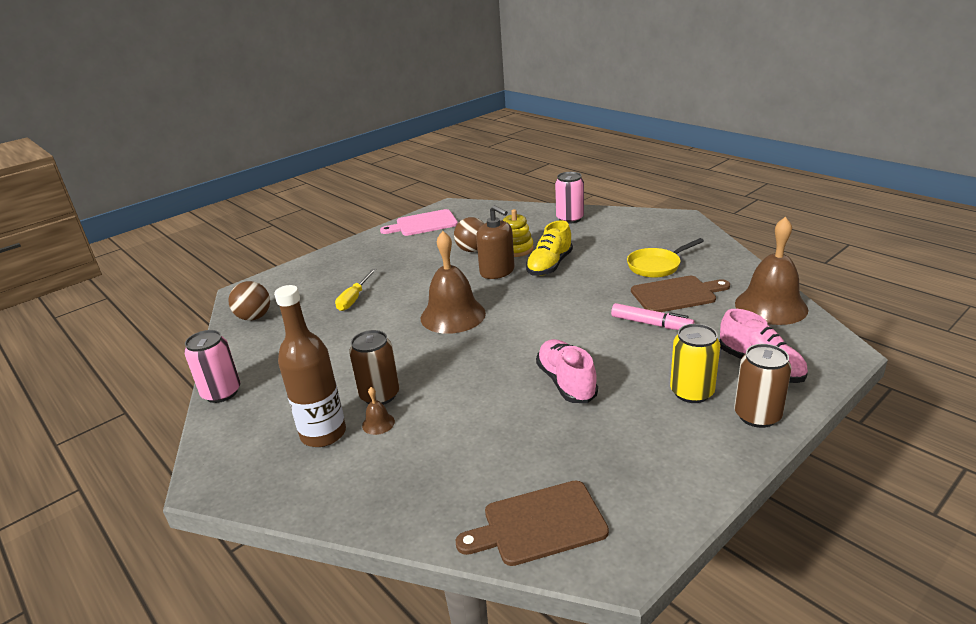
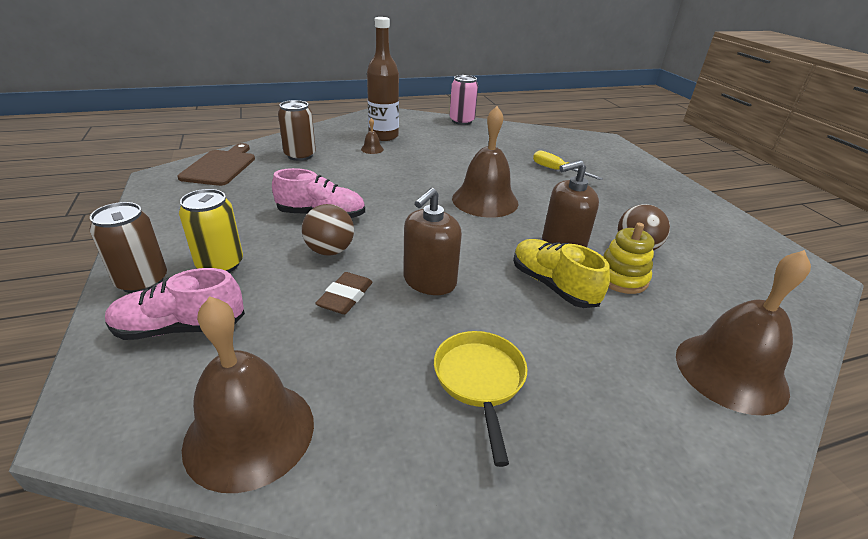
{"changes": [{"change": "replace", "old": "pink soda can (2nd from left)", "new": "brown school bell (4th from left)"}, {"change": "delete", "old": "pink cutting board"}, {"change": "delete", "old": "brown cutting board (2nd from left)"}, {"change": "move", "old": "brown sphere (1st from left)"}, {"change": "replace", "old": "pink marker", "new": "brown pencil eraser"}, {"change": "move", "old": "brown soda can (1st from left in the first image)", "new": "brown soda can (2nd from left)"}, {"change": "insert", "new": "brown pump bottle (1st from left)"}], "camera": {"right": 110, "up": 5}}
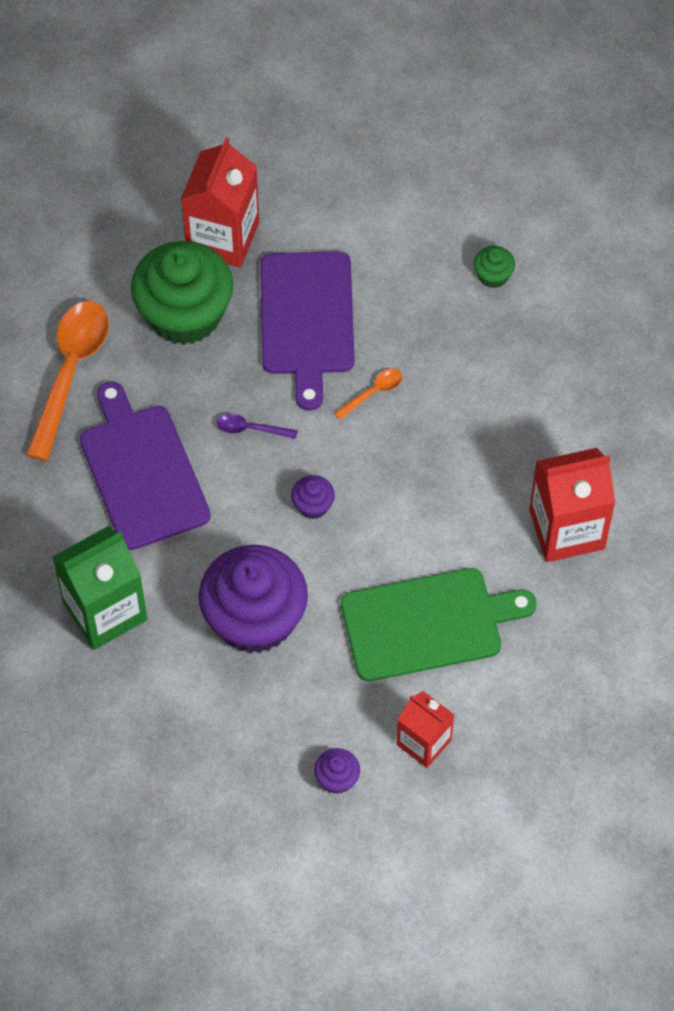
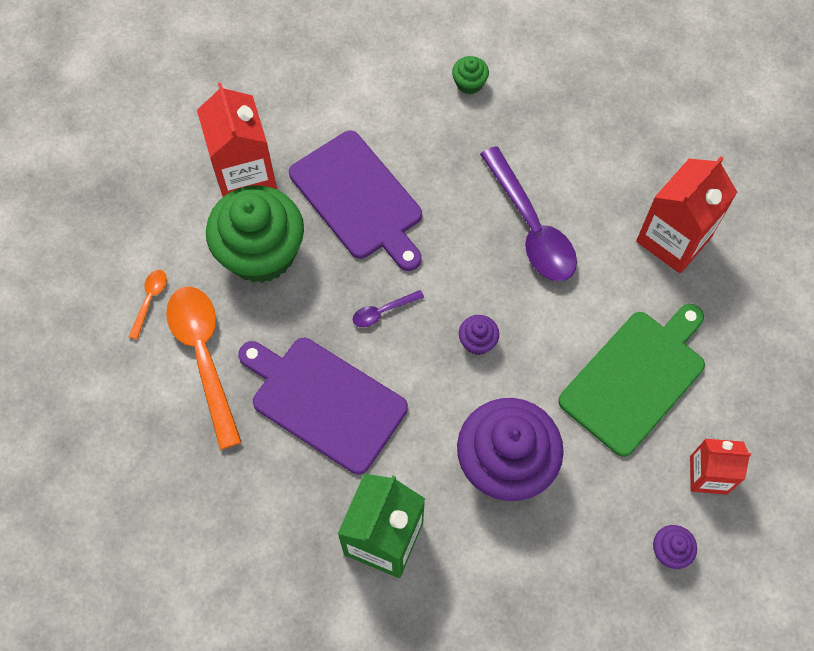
{"changes": [{"change": "move", "old": "orange-coloured teaspoon (2nd from left in the first image)", "new": "orange-coloured teaspoon (1st from left)"}, {"change": "insert", "new": "violet teaspoon (2nd from left)"}], "camera": {"right": -35, "up": 5}}
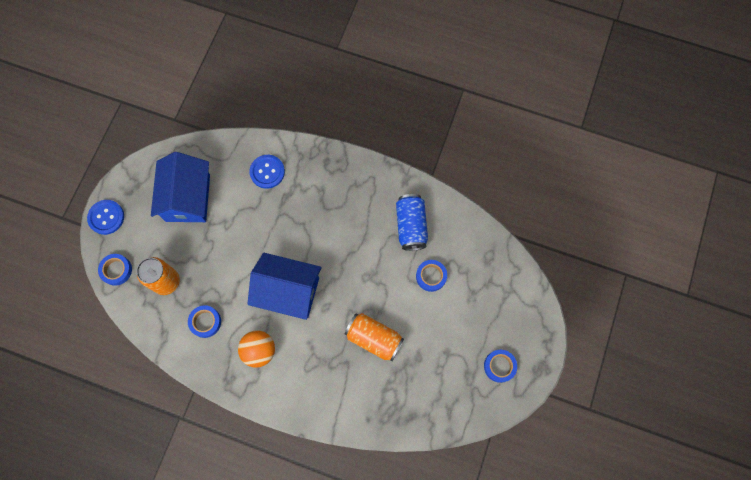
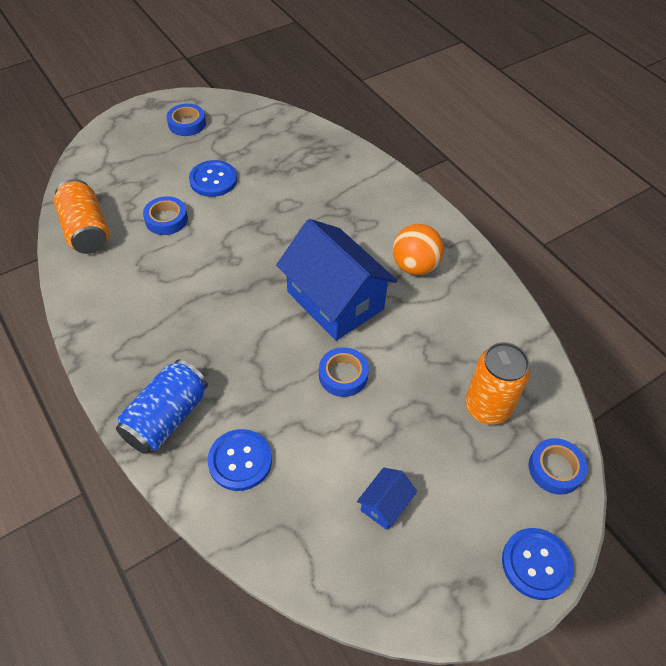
{"changes": [{"change": "resize", "old": "blue house (1st from left in the first image)", "factor": 0.43}, {"change": "move", "old": "blue soda can"}, {"change": "move", "old": "blue sticky tape (2nd from left in the first image)", "new": "blue sticky tape (3rd from left)"}, {"change": "move", "old": "orange-coloured soda can (2nd from left in the first image)", "new": "orange-coloured soda can (1st from left)"}, {"change": "insert", "new": "blue shirt button (1st from left)"}], "camera": {"right": -145, "up": -20}}
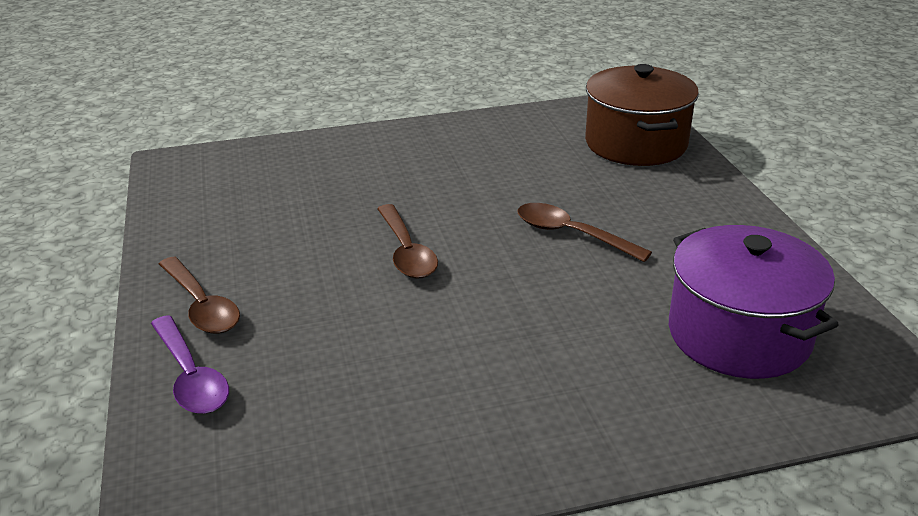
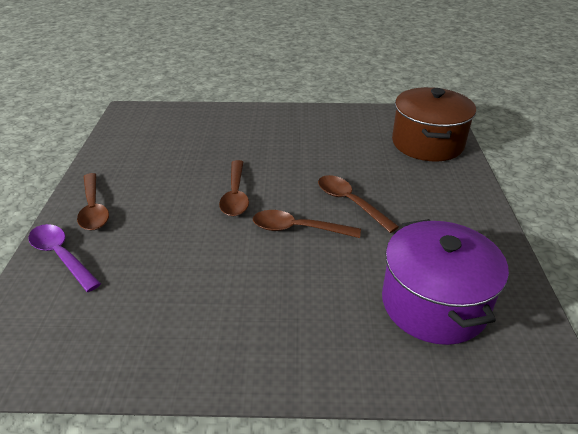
{"changes": [{"change": "rotate", "old": "violet teaspoon", "degrees": 150}, {"change": "insert", "new": "brown teaspoon (3rd from left)"}], "camera": {"right": 15, "up": 5}}
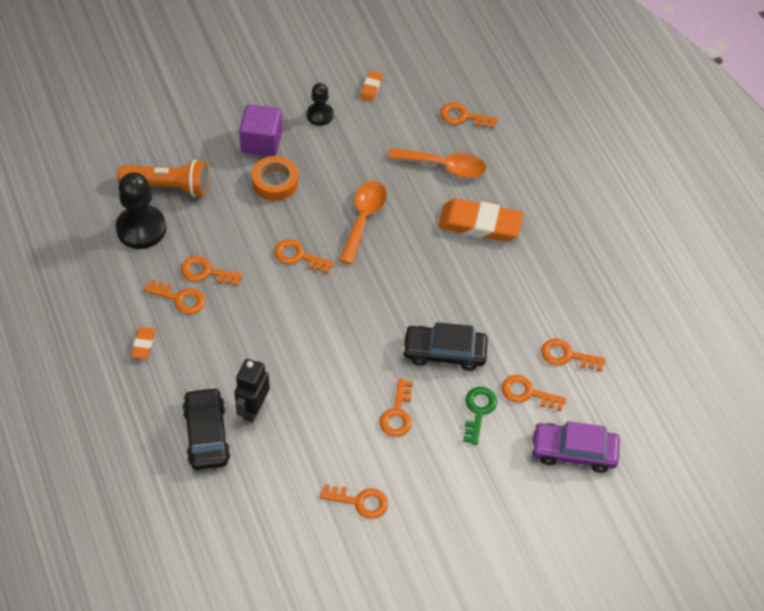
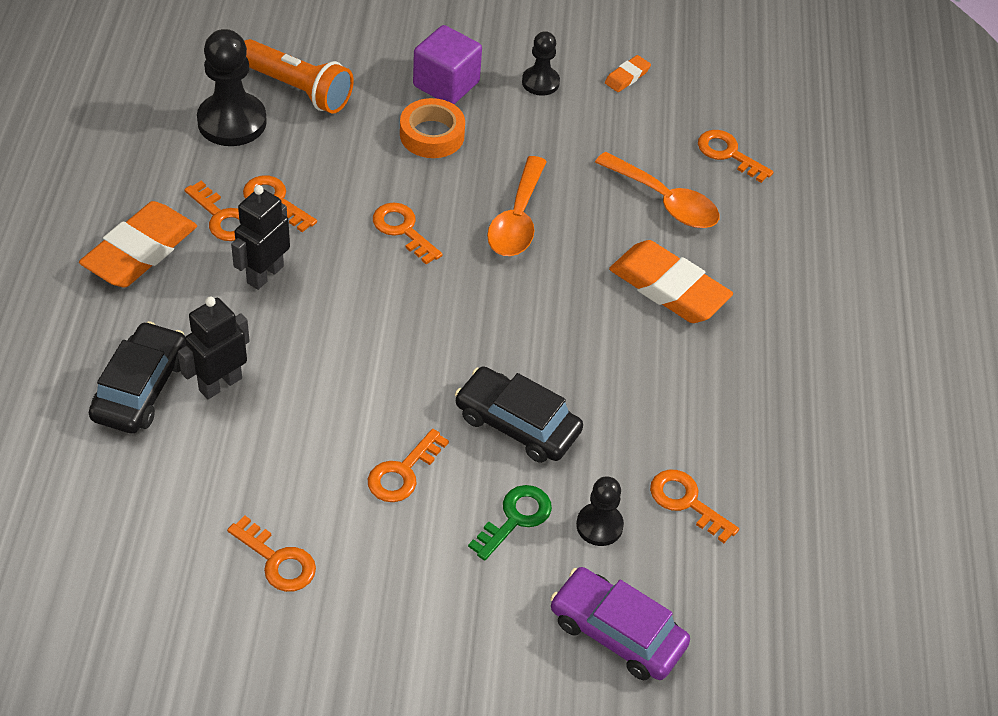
{"changes": [{"change": "rotate", "old": "orange-coloured teaspoon (1st from left)", "degrees": 150}, {"change": "resize", "old": "orange-coloured pencil eraser (1st from left)", "factor": 2.18}, {"change": "replace", "old": "orange-coloured key (7th from left)", "new": "ebony game pawn (3rd from left)"}, {"change": "insert", "new": "ebony robot (2nd from left)"}], "camera": {"right": 25, "up": -5}}
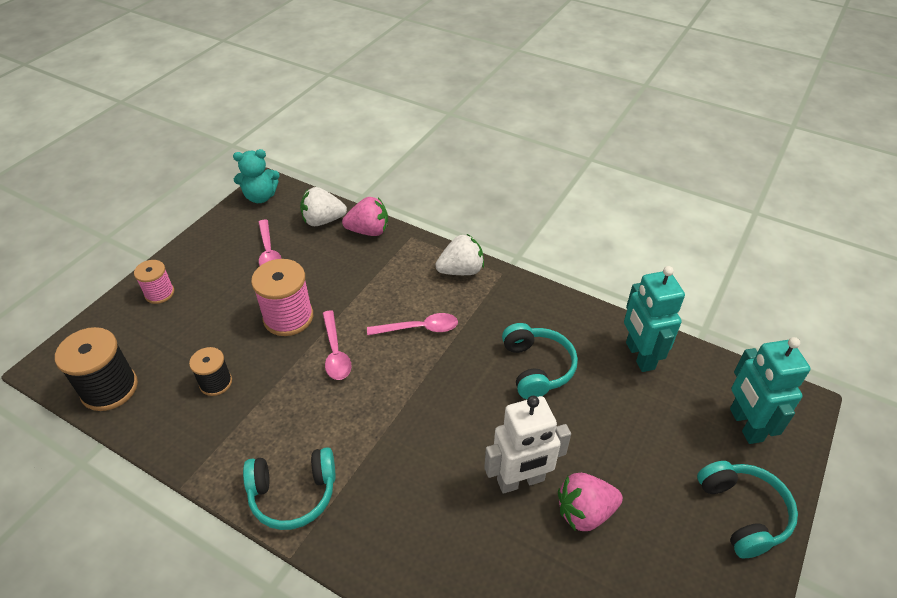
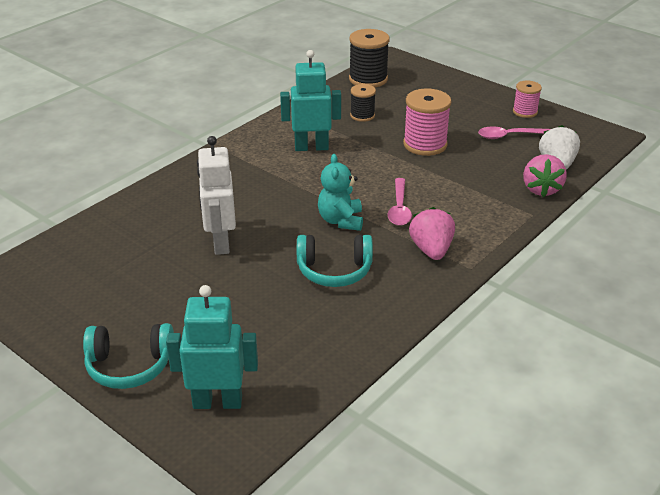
{"changes": [{"change": "move", "old": "turquoise teddy"}, {"change": "delete", "old": "snow-white berry (2nd from left)"}, {"change": "move", "old": "pink spool (1st from left in the first image)", "new": "pink spool (2nd from left)"}, {"change": "move", "old": "turquoise robot (1st from left in the first image)", "new": "turquoise robot (2nd from left)"}, {"change": "delete", "old": "pink teaspoon (2nd from left)"}, {"change": "delete", "old": "turquoise over-ear headphones (1st from left)"}, {"change": "move", "old": "pink berry (2nd from left in the first image)", "new": "pink berry (1st from left)"}], "camera": {"right": 100, "up": -10}}
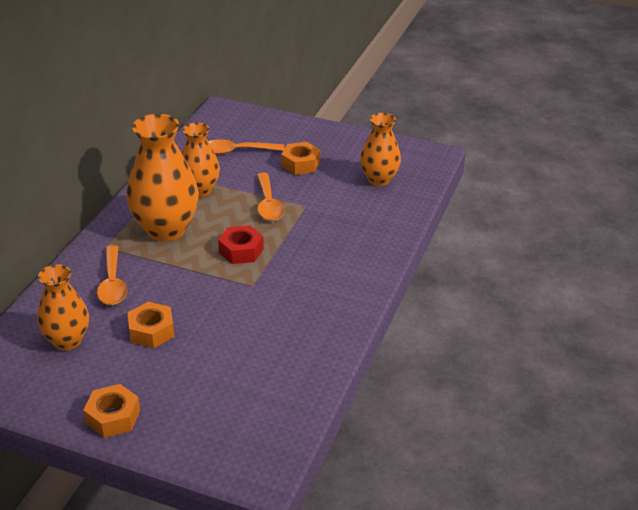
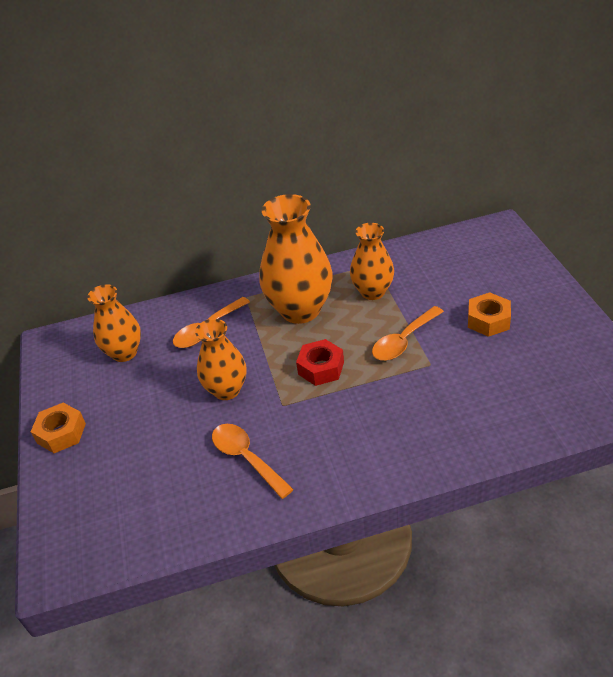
{"changes": [{"change": "move", "old": "orange-coloured flower vase (4th from left in the first image)", "new": "orange-coloured flower vase (2nd from left)"}, {"change": "move", "old": "orange-coloured teaspoon (2nd from left)"}, {"change": "delete", "old": "orange-coloured hexagon nut (2nd from left)"}], "camera": {"right": 60, "up": 5}}
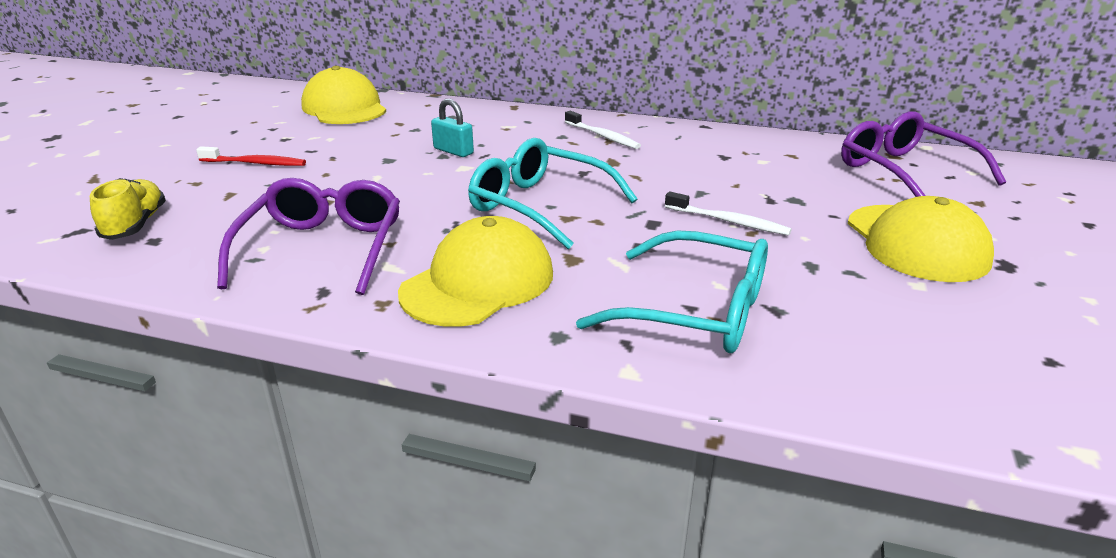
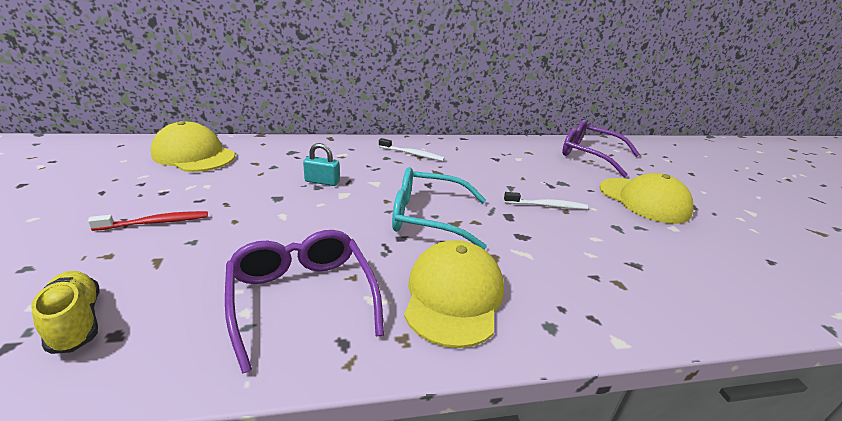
{"changes": [{"change": "delete", "old": "turquoise glasses (2nd from left)"}], "camera": {"right": -30, "up": 0}}
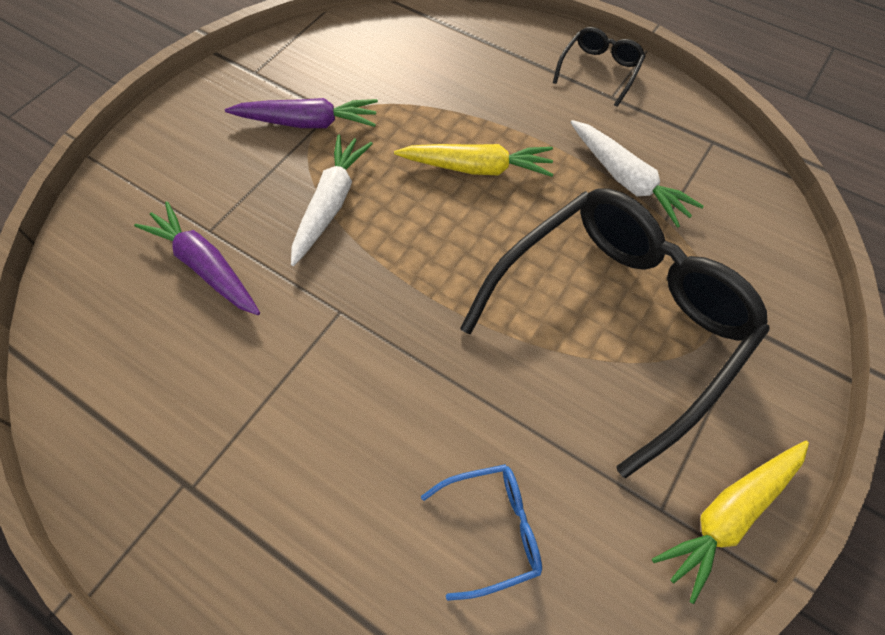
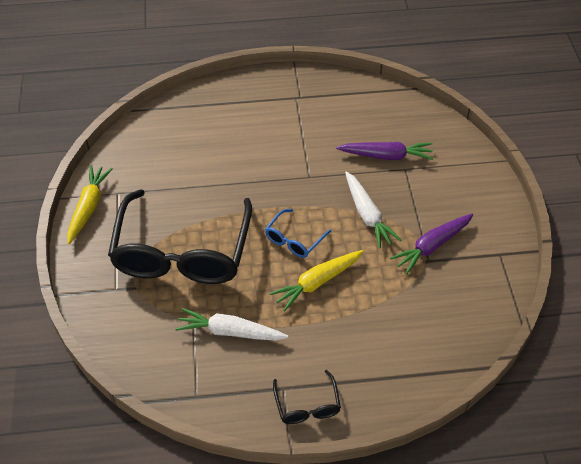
{"changes": [{"change": "move", "old": "blue glasses"}], "camera": {"right": 140, "up": -10}}
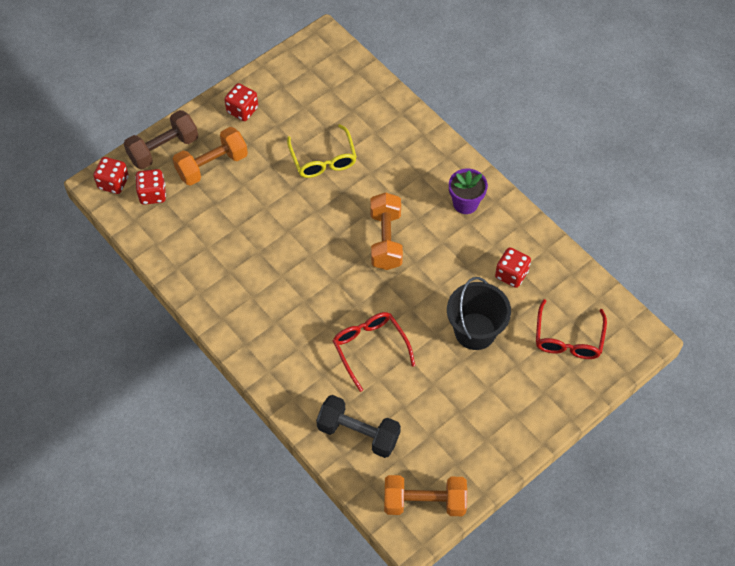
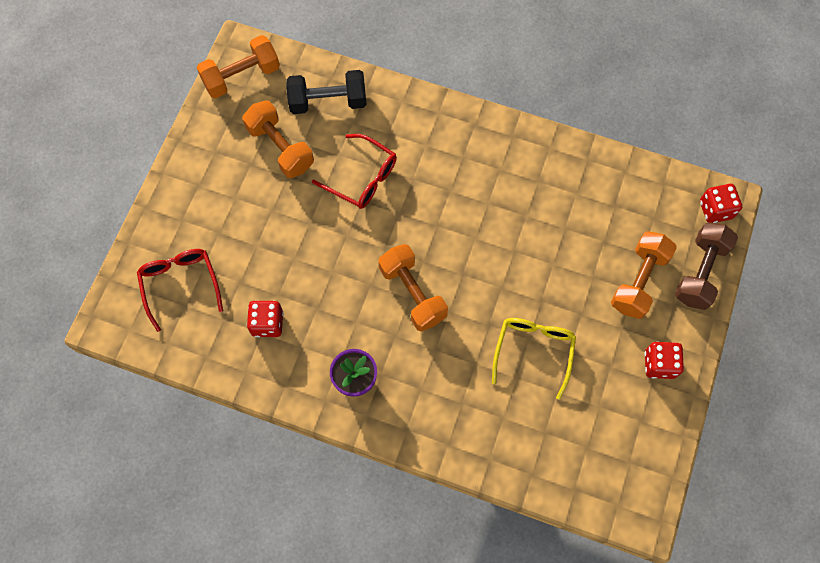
{"changes": [{"change": "rotate", "old": "golden glasses", "degrees": 60}, {"change": "delete", "old": "scarlet die (2nd from left)"}, {"change": "delete", "old": "ebony pail"}, {"change": "insert", "new": "orange-coloured dumbbell (2nd from left)"}], "camera": {"right": 150, "up": 10}}
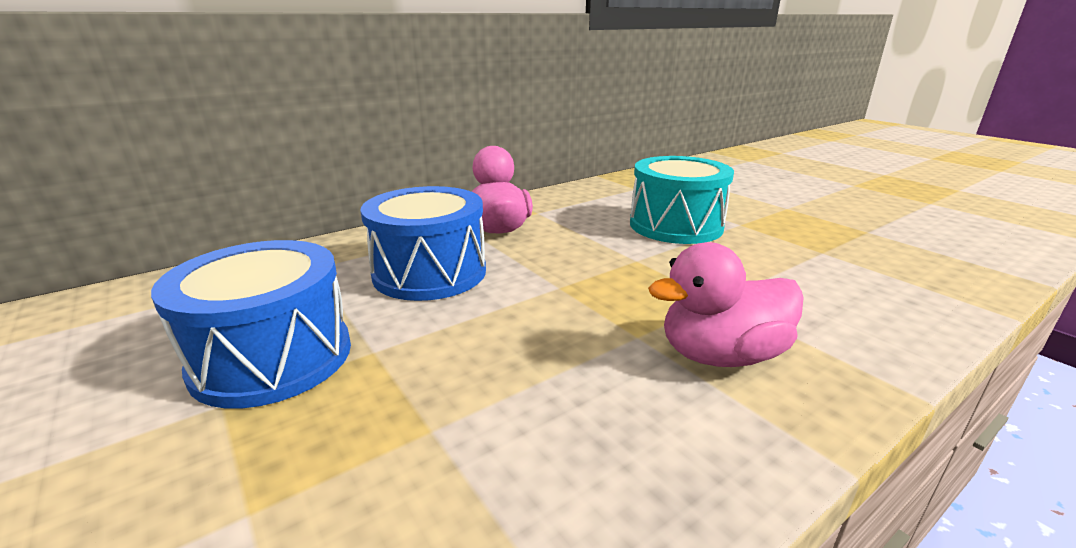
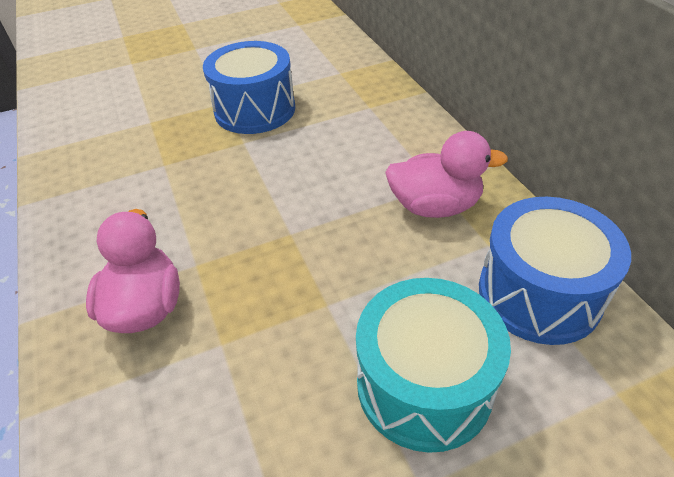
{"changes": [{"change": "move", "old": "blue drum (2nd from left)"}], "camera": {"right": 105, "up": 20}}
